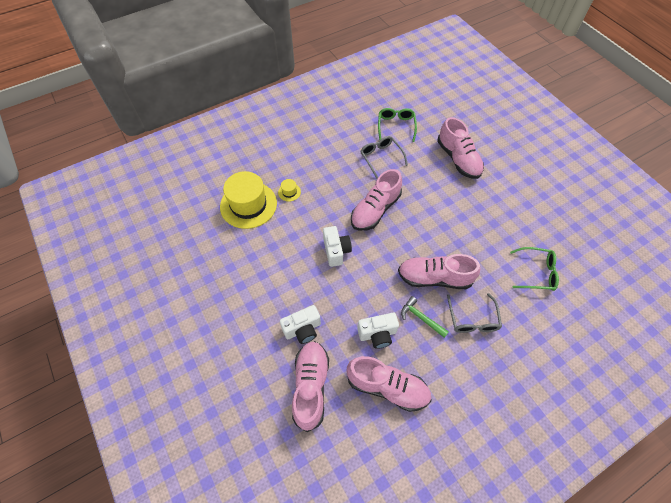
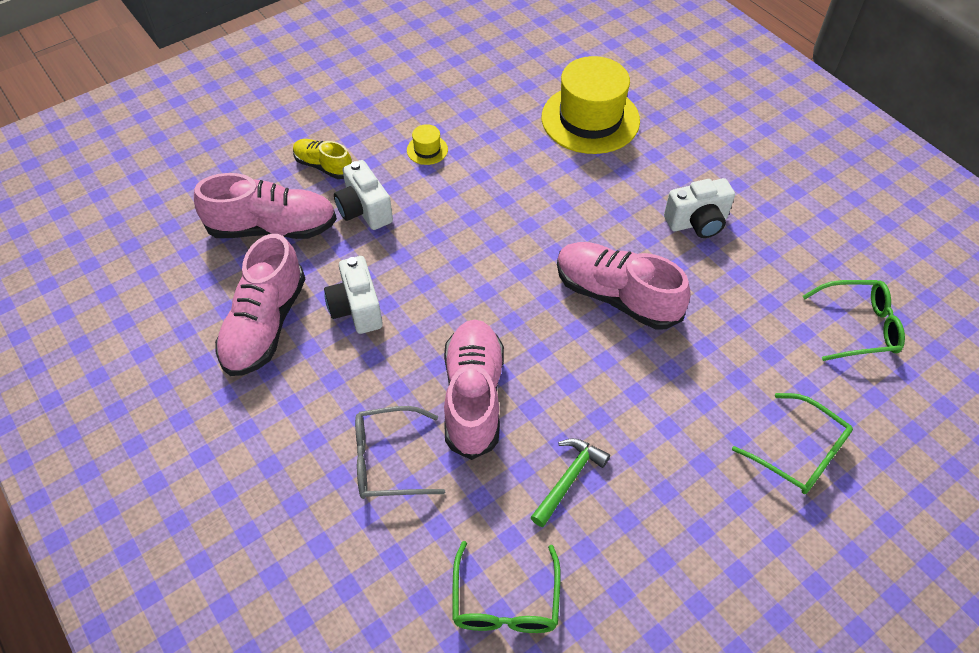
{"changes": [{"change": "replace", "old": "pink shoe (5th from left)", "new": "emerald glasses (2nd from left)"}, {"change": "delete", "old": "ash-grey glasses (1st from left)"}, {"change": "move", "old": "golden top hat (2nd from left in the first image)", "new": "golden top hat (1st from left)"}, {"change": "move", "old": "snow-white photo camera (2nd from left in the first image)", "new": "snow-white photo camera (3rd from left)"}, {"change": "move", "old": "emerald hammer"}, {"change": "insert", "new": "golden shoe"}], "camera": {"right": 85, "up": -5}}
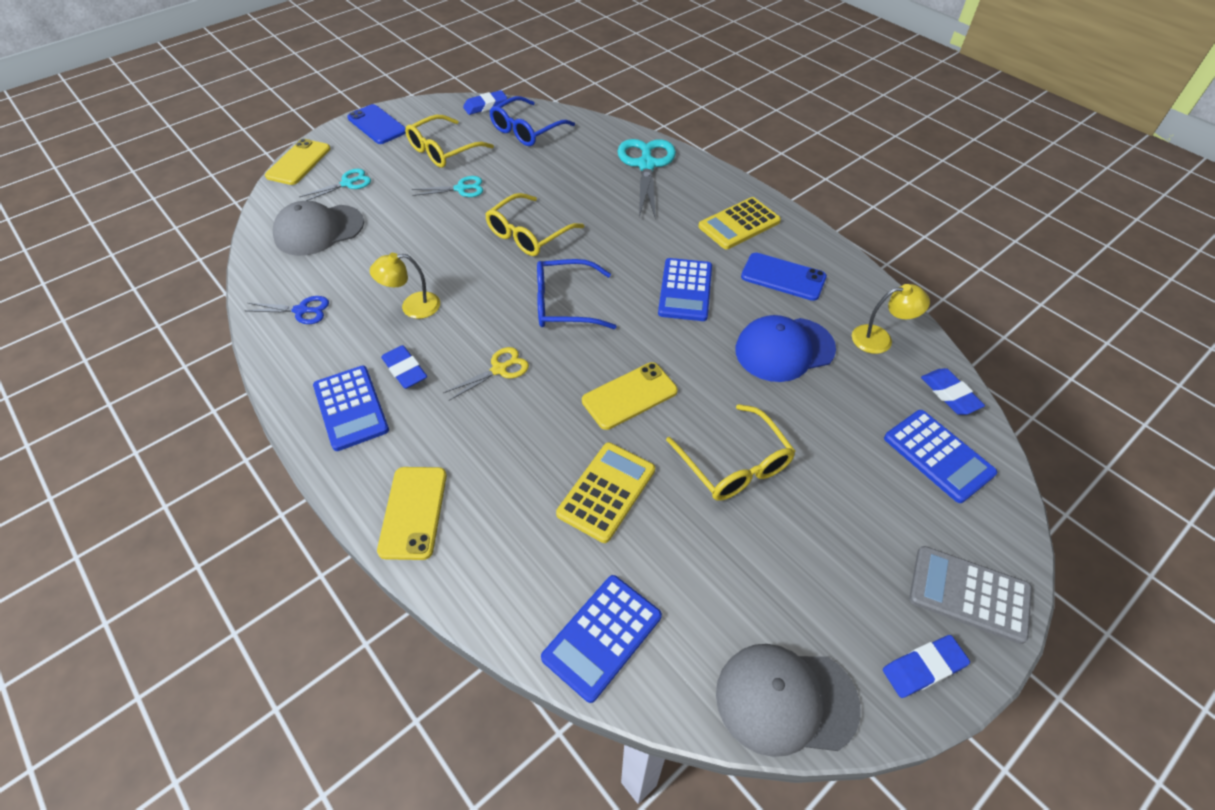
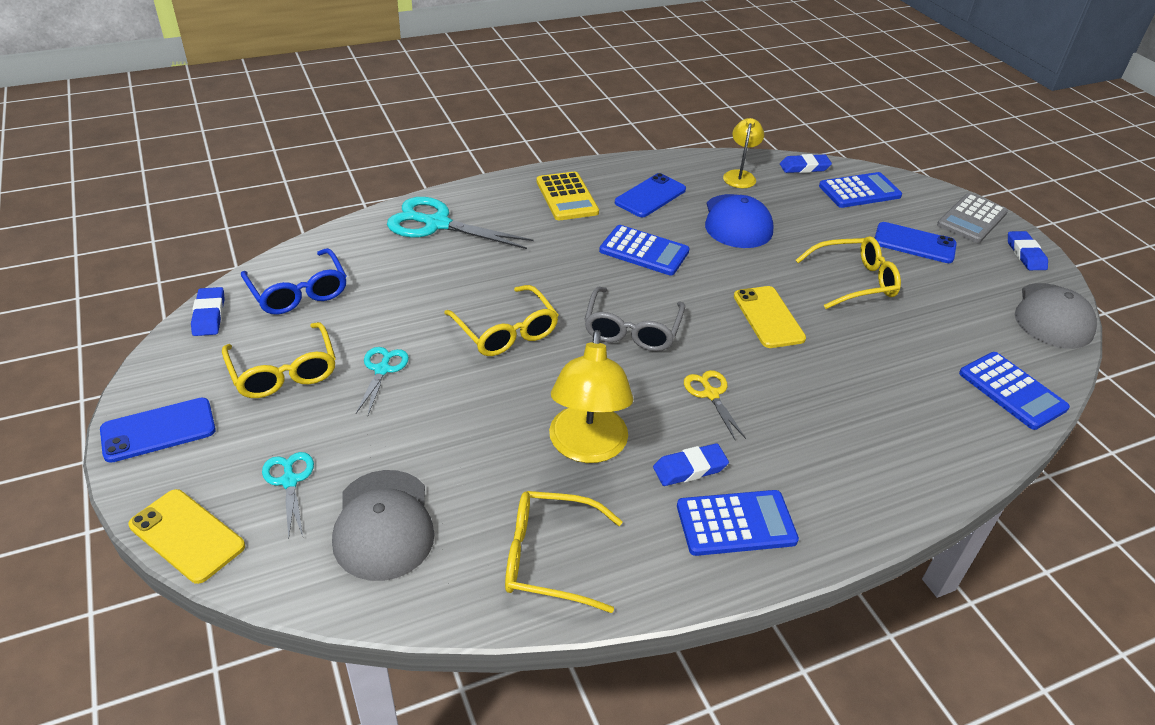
{"changes": [{"change": "resize", "old": "golden desk lamp (1st from left)", "factor": 1.69}, {"change": "recolor", "old": "blue glasses (2nd from left)", "new": "ash-grey glasses"}, {"change": "replace", "old": "blue shears", "new": "golden glasses (3rd from left)"}, {"change": "delete", "old": "golden calculator (1st from left)"}, {"change": "delete", "old": "golden phone (2nd from left)"}, {"change": "insert", "new": "blue phone (3rd from left)"}], "camera": {"right": -75, "up": -10}}
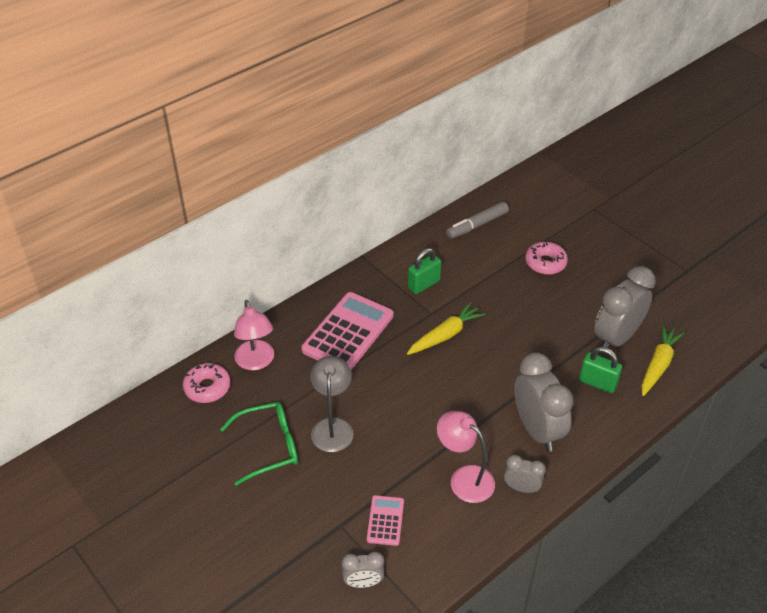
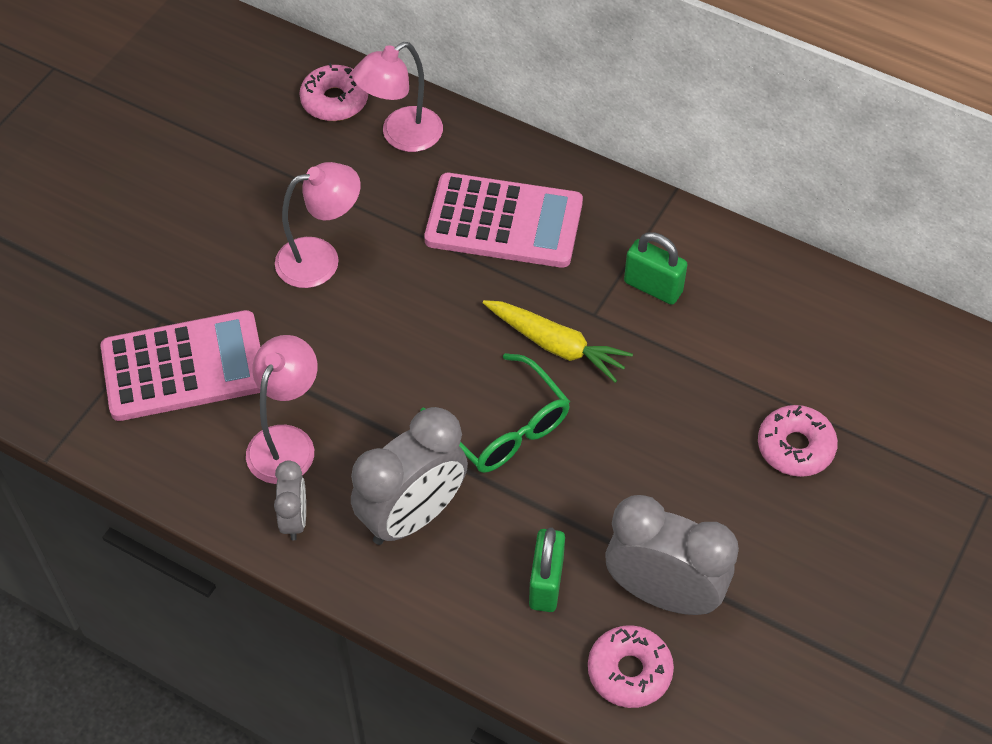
{"changes": [{"change": "delete", "old": "ash-grey marker"}, {"change": "replace", "old": "golden carrot (2nd from left)", "new": "pink glazed donut (2nd from left)"}, {"change": "recolor", "old": "ash-grey desk lamp", "new": "pink desk lamp (2nd from left)"}, {"change": "move", "old": "emerald glasses"}, {"change": "resize", "old": "pink calculator (2nd from left in the first image)", "factor": 2.03}, {"change": "delete", "old": "ash-grey bedside clock (1st from left)"}], "camera": {"right": 70, "up": 10}}
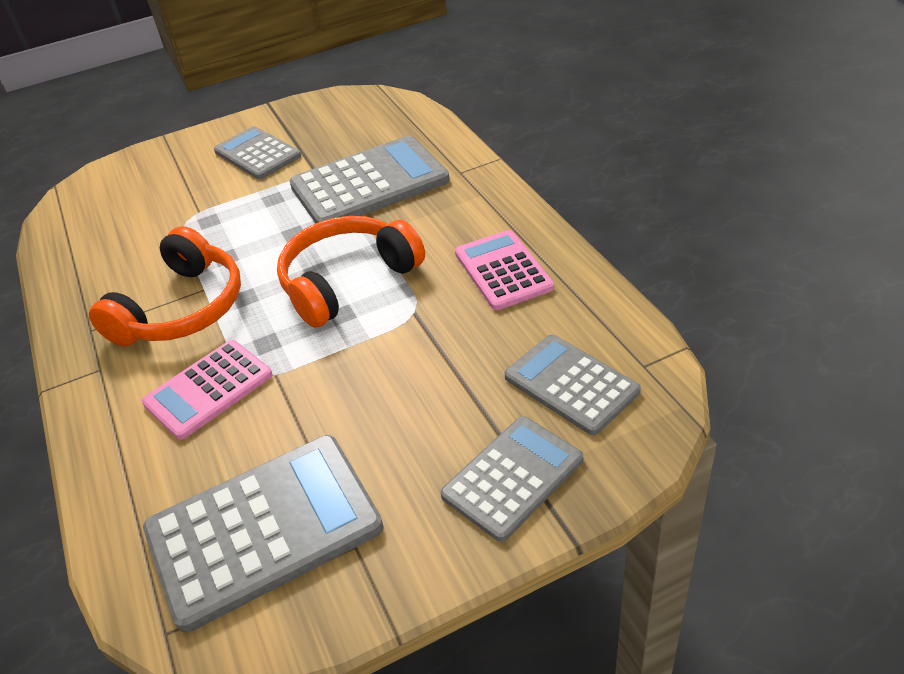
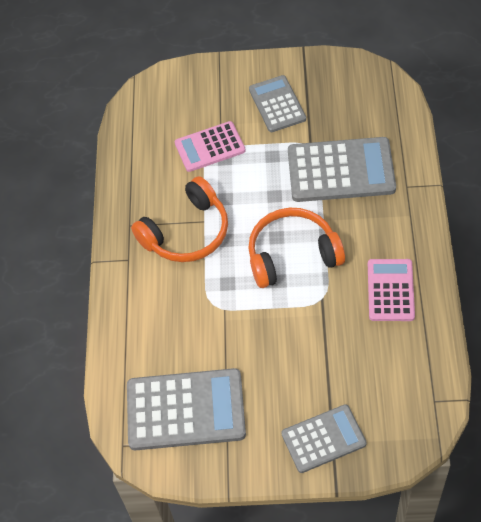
{"changes": [{"change": "delete", "old": "ash-grey calculator (5th from left)"}, {"change": "move", "old": "pink calculator (1st from left)"}], "camera": {"right": 25, "up": 15}}
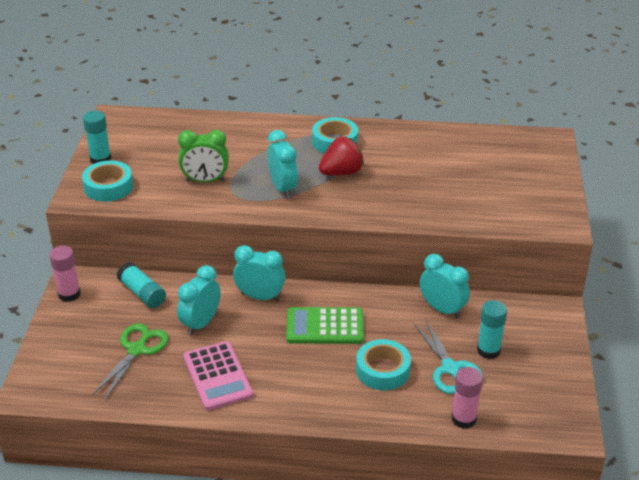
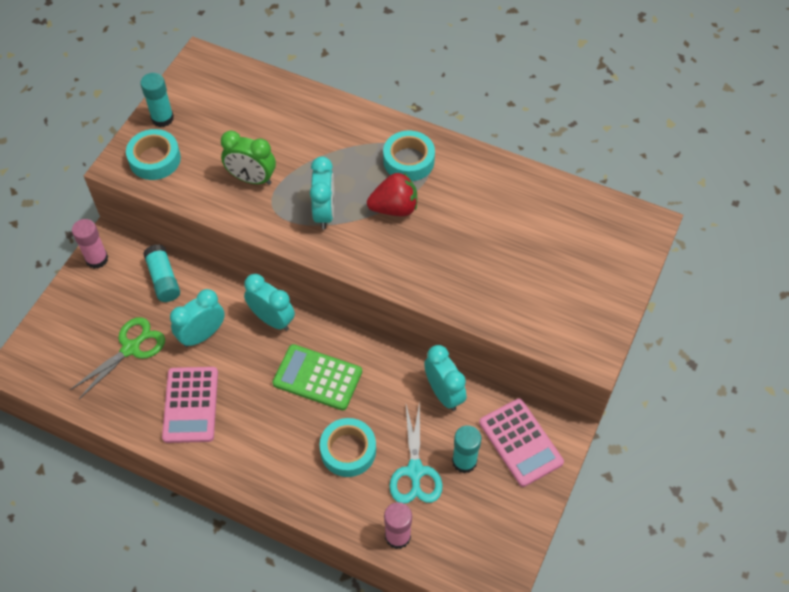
{"changes": [{"change": "insert", "new": "pink calculator (2nd from left)"}], "camera": {"right": 20, "up": 20}}
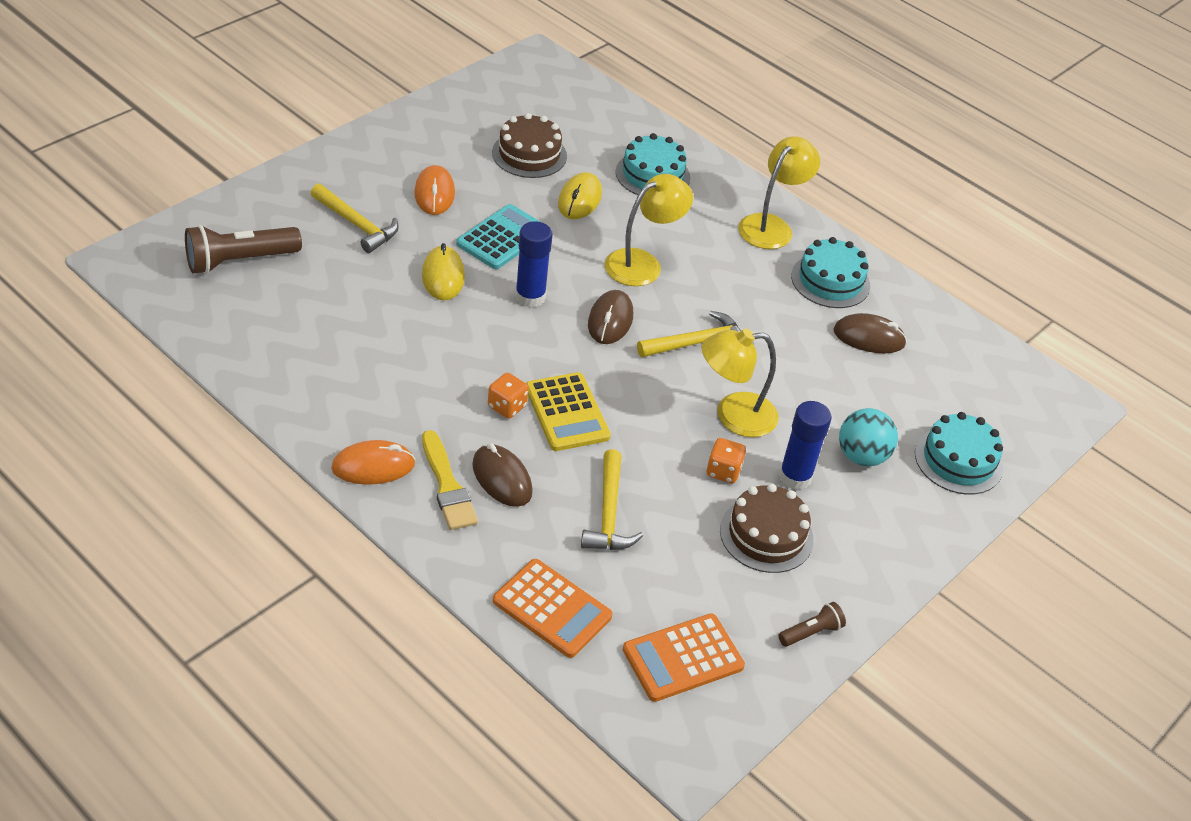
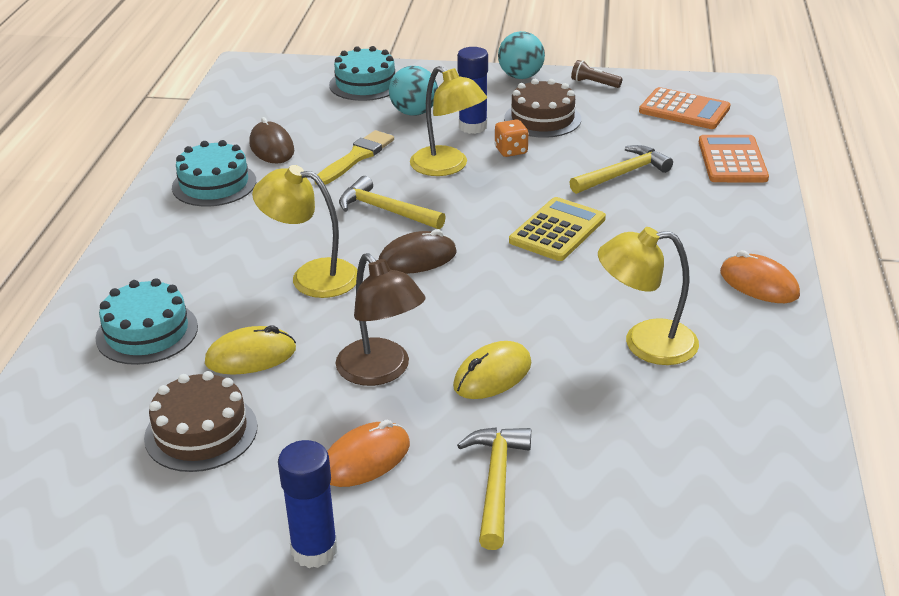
{"changes": [{"change": "move", "old": "golden desk lamp (3rd from left)"}, {"change": "replace", "old": "turquoise calculator", "new": "brown desk lamp"}, {"change": "move", "old": "blue glue (1st from left)"}, {"change": "delete", "old": "brown flashlight (1st from left)"}, {"change": "delete", "old": "orange-coloured die (1st from left)"}, {"change": "move", "old": "golden brush"}, {"change": "delete", "old": "brown computer mouse (1st from left)"}, {"change": "insert", "new": "turquoise sphere (2nd from left)"}], "camera": {"right": -120, "up": -10}}
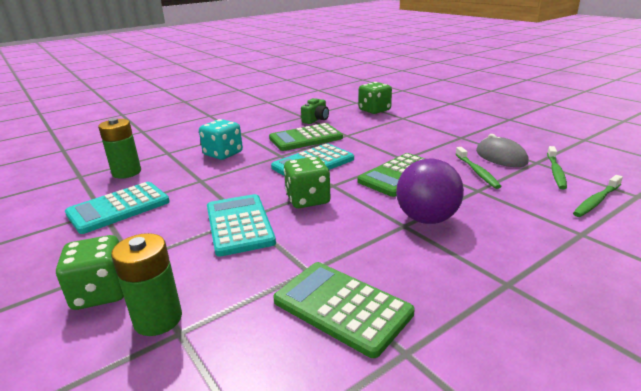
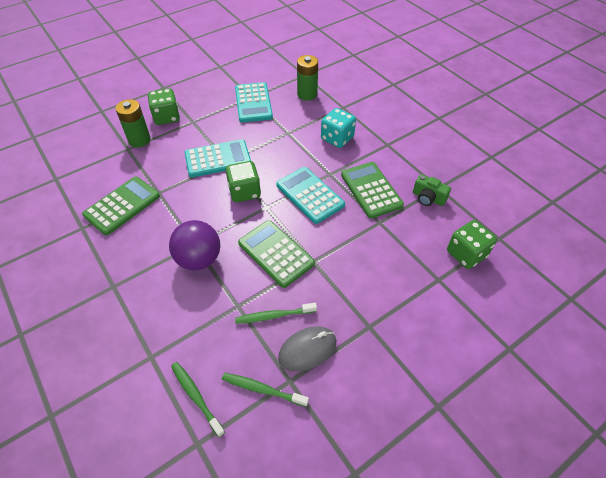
{"changes": [{"change": "rotate", "old": "turquoise calculator (1st from left in the first image)", "degrees": -150}], "camera": {"right": 90, "up": 25}}
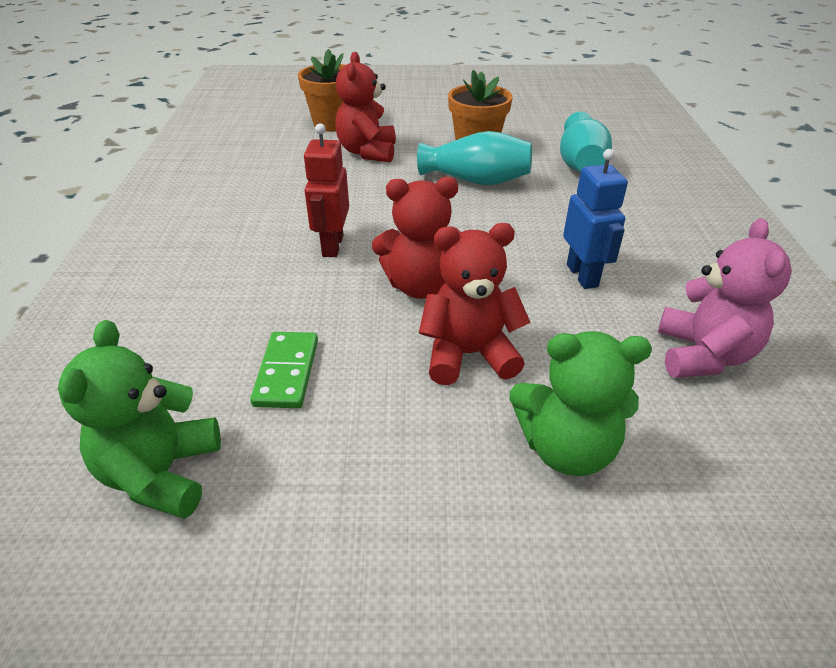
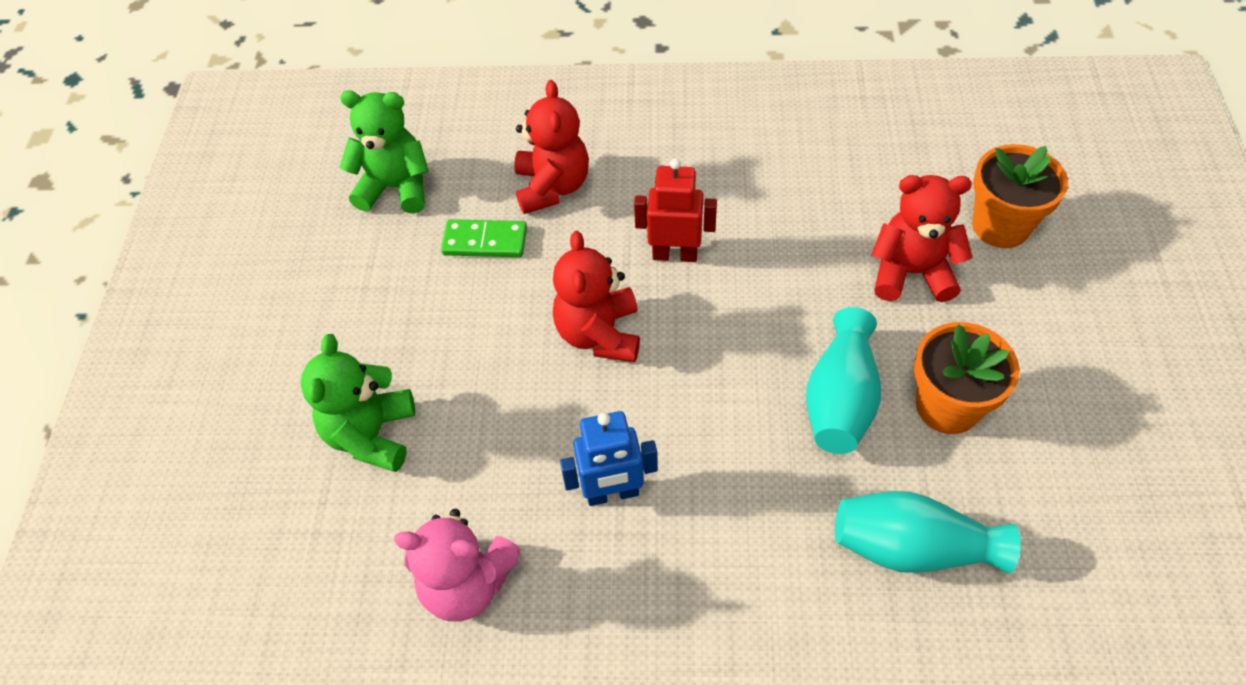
{"changes": [{"change": "move", "old": "scarlet teddy (3rd from left in the first image)", "new": "scarlet teddy (1st from left)"}], "camera": {"right": 95, "up": 15}}
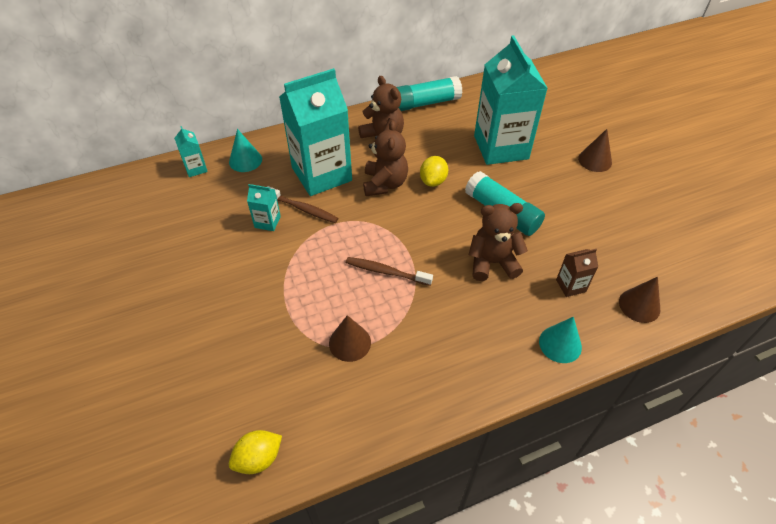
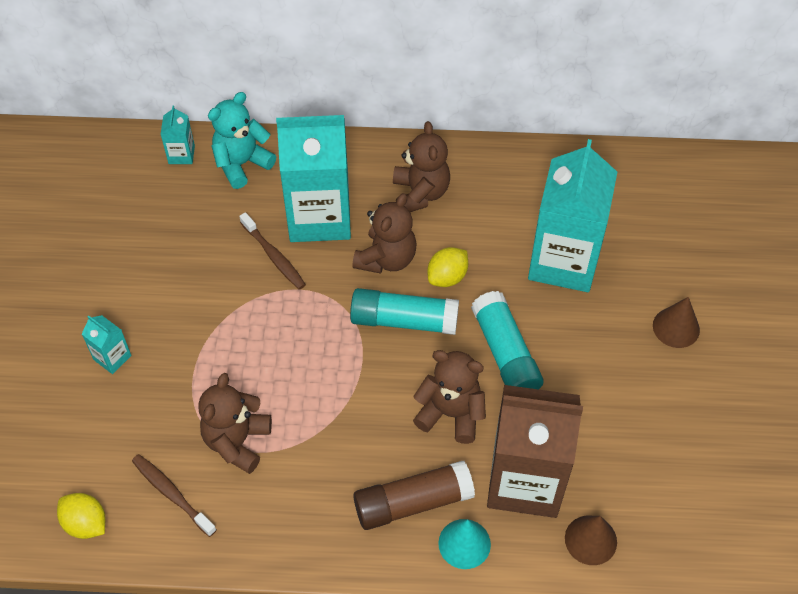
{"changes": [{"change": "move", "old": "turquoise glue (1st from left)"}, {"change": "replace", "old": "turquoise cone shape (1st from left)", "new": "turquoise teddy"}, {"change": "move", "old": "turquoise carton (2nd from left in the first image)", "new": "turquoise carton (1st from left)"}, {"change": "resize", "old": "brown carton", "factor": 2.4}, {"change": "move", "old": "brown tooth brush (2nd from left in the first image)", "new": "brown tooth brush (1st from left)"}, {"change": "replace", "old": "brown cone shape (1st from left)", "new": "brown teddy (1st from left)"}, {"change": "rotate", "old": "golden lemon (1st from left)", "degrees": 45}, {"change": "insert", "new": "brown glue"}], "camera": {"right": 25, "up": 5}}
